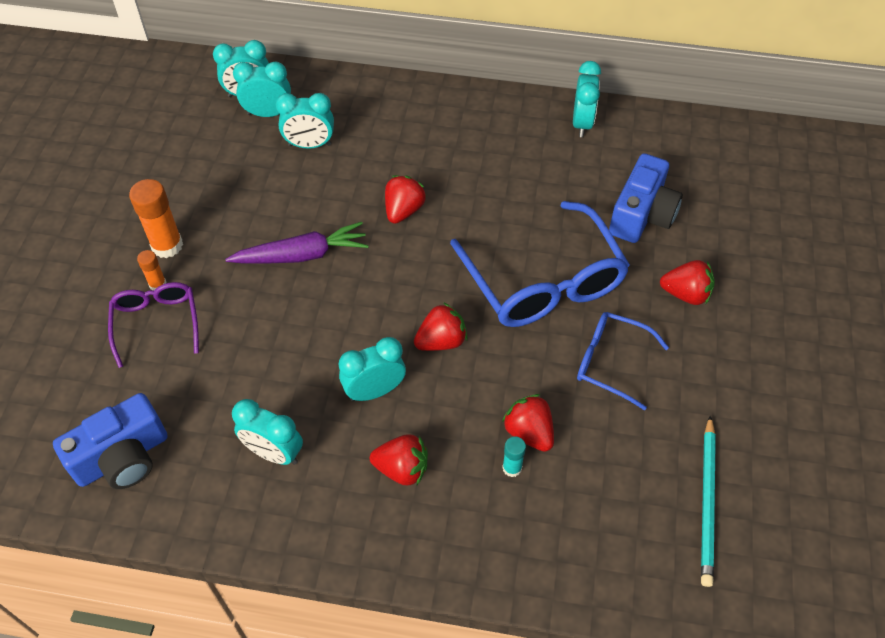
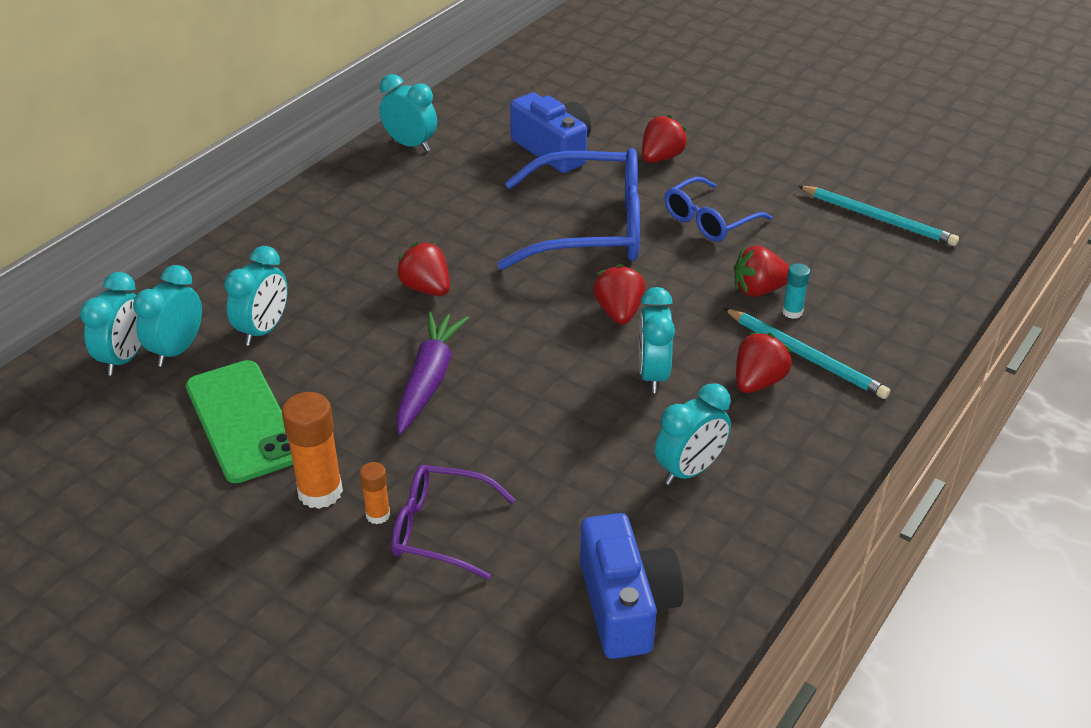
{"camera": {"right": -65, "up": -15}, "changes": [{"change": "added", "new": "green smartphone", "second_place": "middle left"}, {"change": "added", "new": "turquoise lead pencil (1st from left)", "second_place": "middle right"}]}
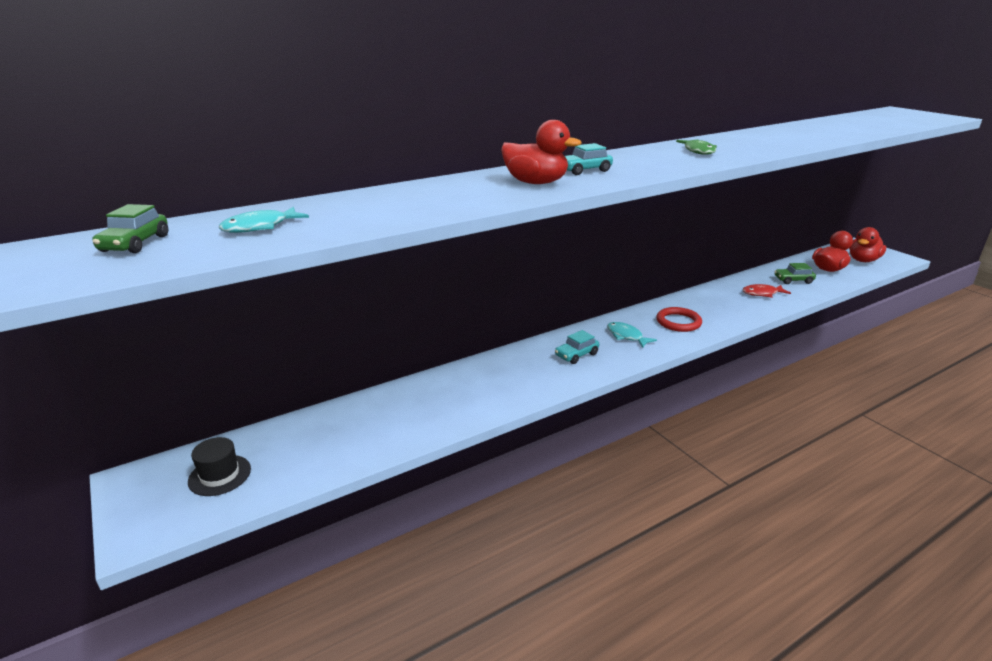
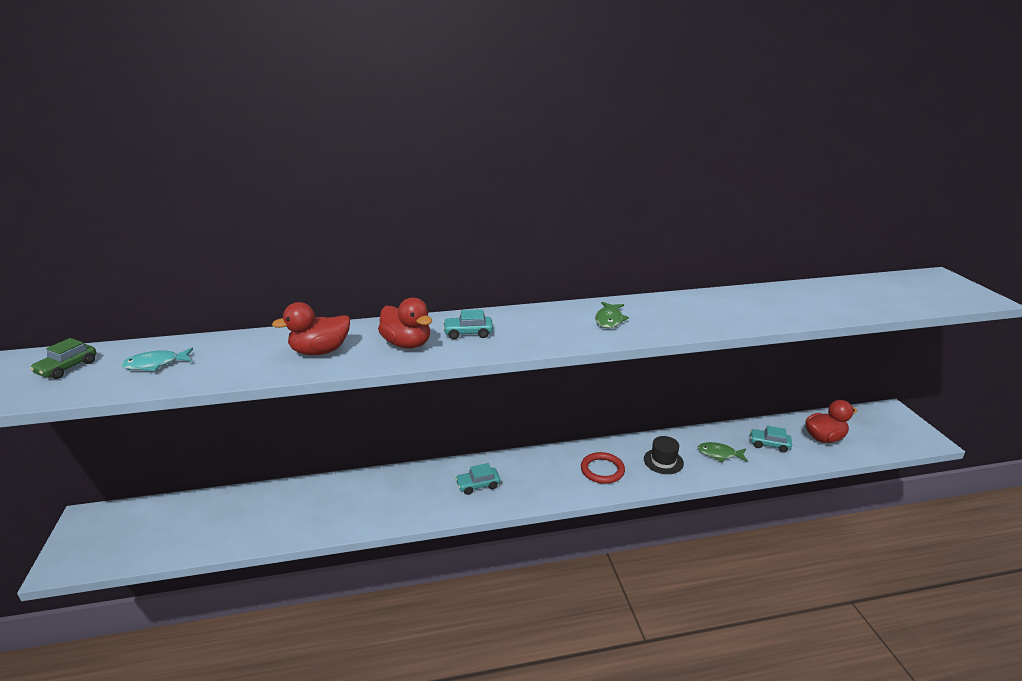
{"camera": {"right": 20, "up": 0}, "changes": [{"change": "moved", "old": "crimson duck (3rd from left in the first image)", "new": "crimson duck (1st from left)", "first_place": "middle right", "second_place": "middle left"}, {"change": "moved", "old": "jet-black tall hat", "first_place": "bottom left", "second_place": "bottom centre"}, {"change": "recoloured", "old": "crimson toy fish", "new": "green toy fish (2nd from left)", "first_place": "middle right", "second_place": "middle right"}, {"change": "recoloured", "old": "green automobile (2nd from left)", "new": "turquoise automobile (3rd from left)", "first_place": "middle right", "second_place": "middle right"}, {"change": "removed", "old": "turquoise toy fish (2nd from left)", "first_place": "centre"}]}
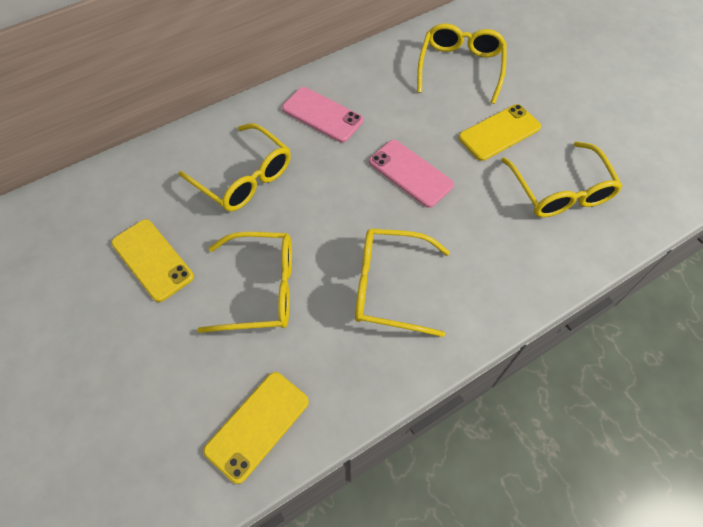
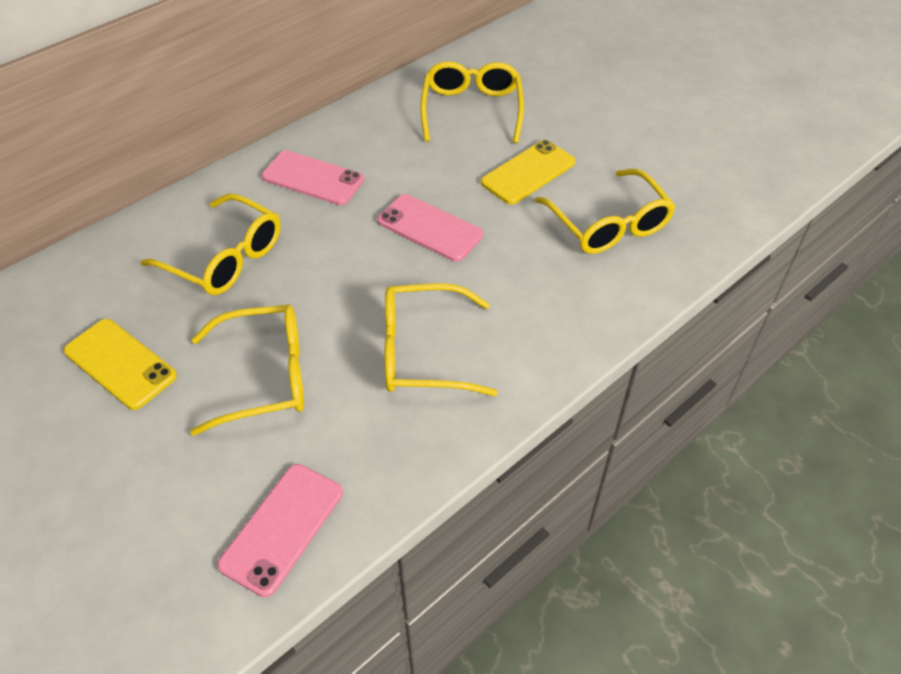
{"camera": {"right": -10, "up": -10}, "changes": [{"change": "recoloured", "old": "yellow smartphone (2nd from left)", "new": "rose-pink smartphone (1st from left)", "first_place": "bottom centre", "second_place": "bottom left"}]}
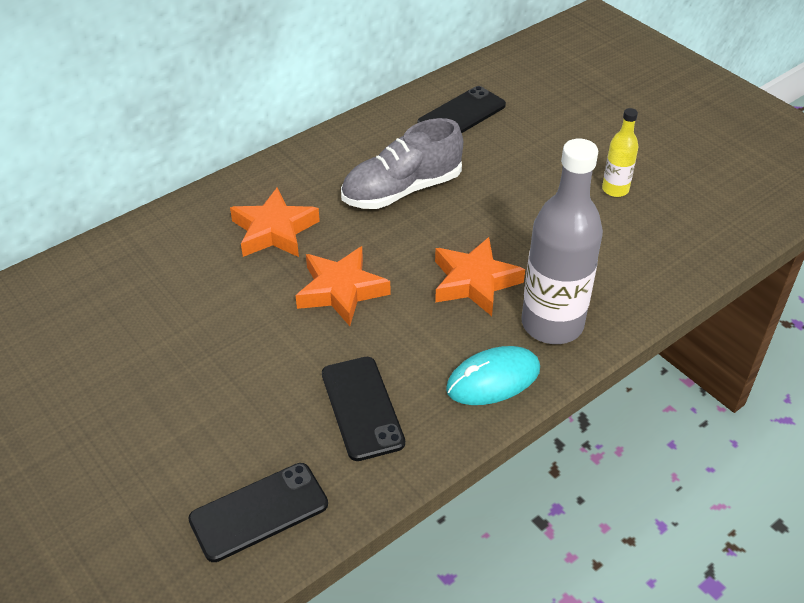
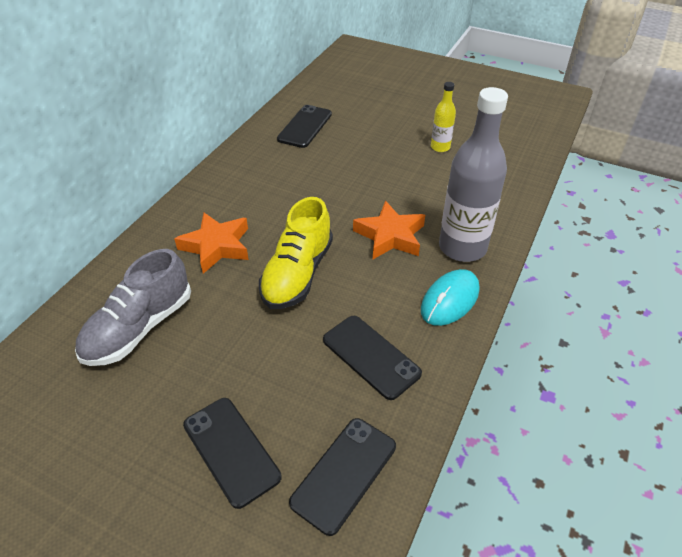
{"camera": {"right": -25, "up": 0}, "changes": [{"change": "moved", "old": "grey shoe", "first_place": "top centre", "second_place": "middle left"}, {"change": "added", "new": "jet-black smartphone (1st from left)", "second_place": "bottom centre"}, {"change": "replaced", "old": "bright orange star (2nd from left)", "new": "yellow shoe", "first_place": "centre", "second_place": "centre"}]}
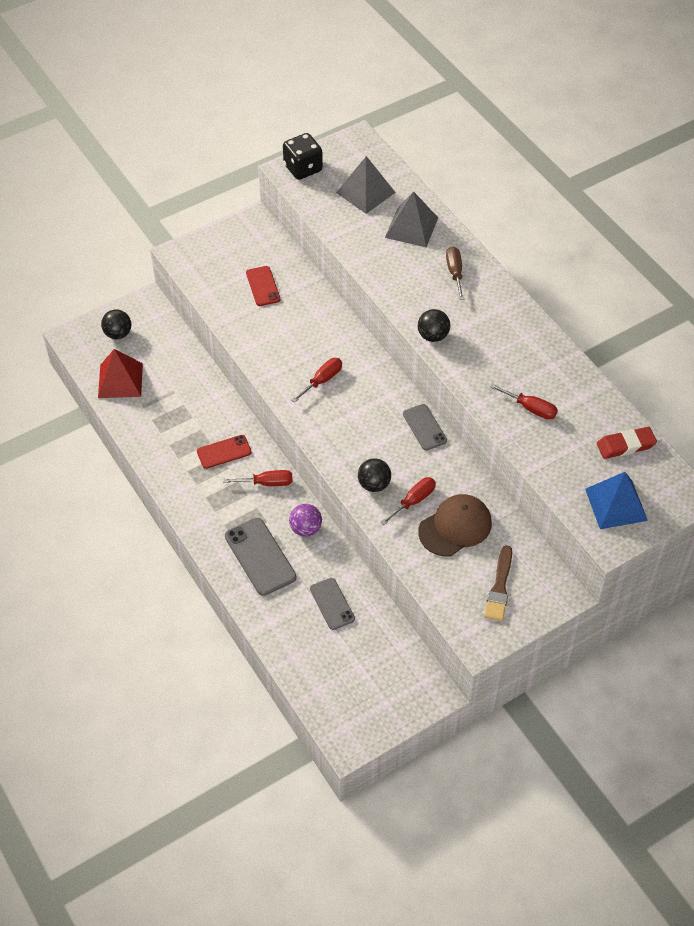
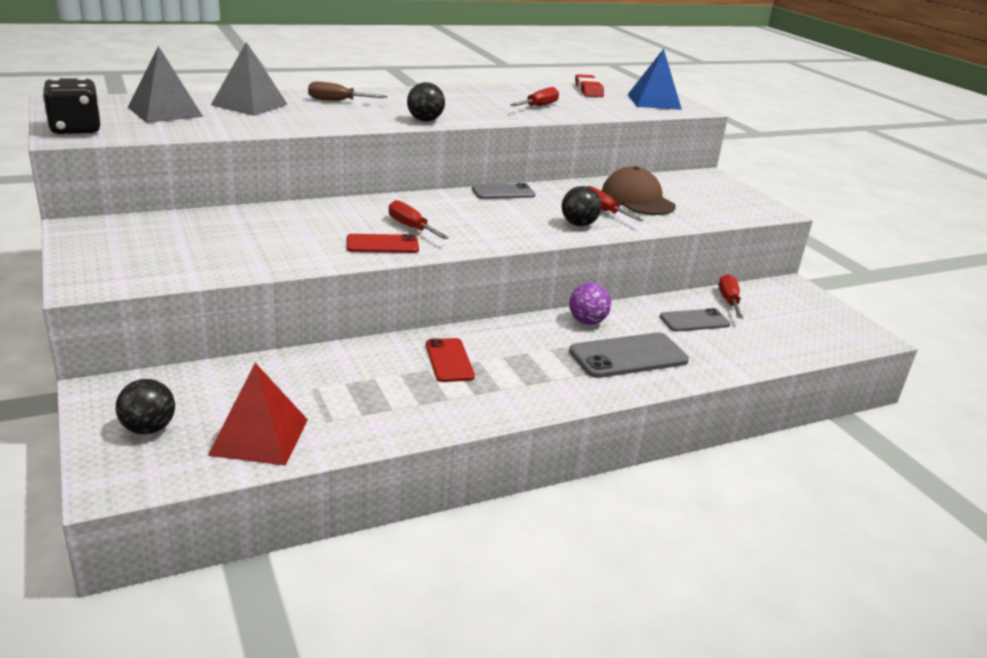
{"camera": {"right": -85, "up": -25}, "changes": [{"change": "moved", "old": "crimson smartphone (2nd from left in the first image)", "new": "crimson smartphone (1st from left)", "first_place": "top centre", "second_place": "centre"}, {"change": "moved", "old": "crimson hand screwdriver (1st from left in the first image)", "new": "crimson hand screwdriver (4th from left)", "first_place": "centre", "second_place": "middle right"}, {"change": "removed", "old": "dark brown brush", "first_place": "middle right"}]}
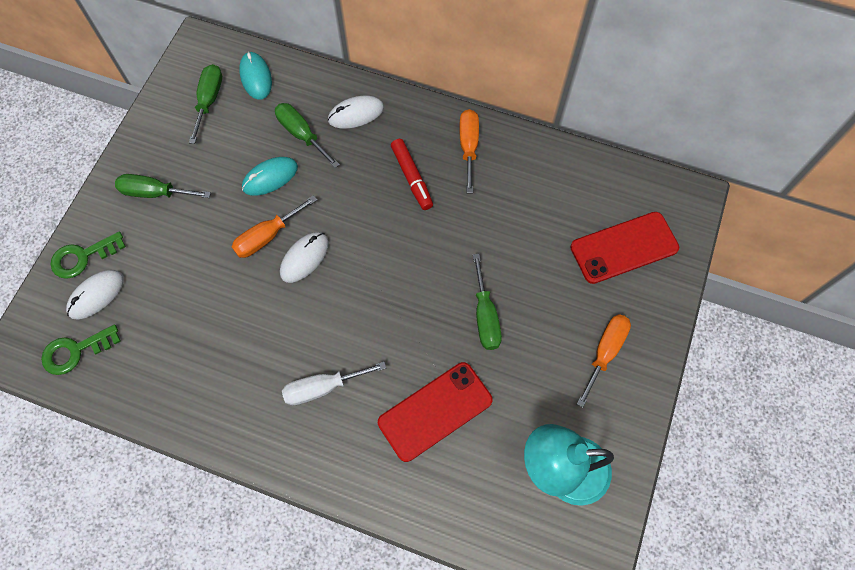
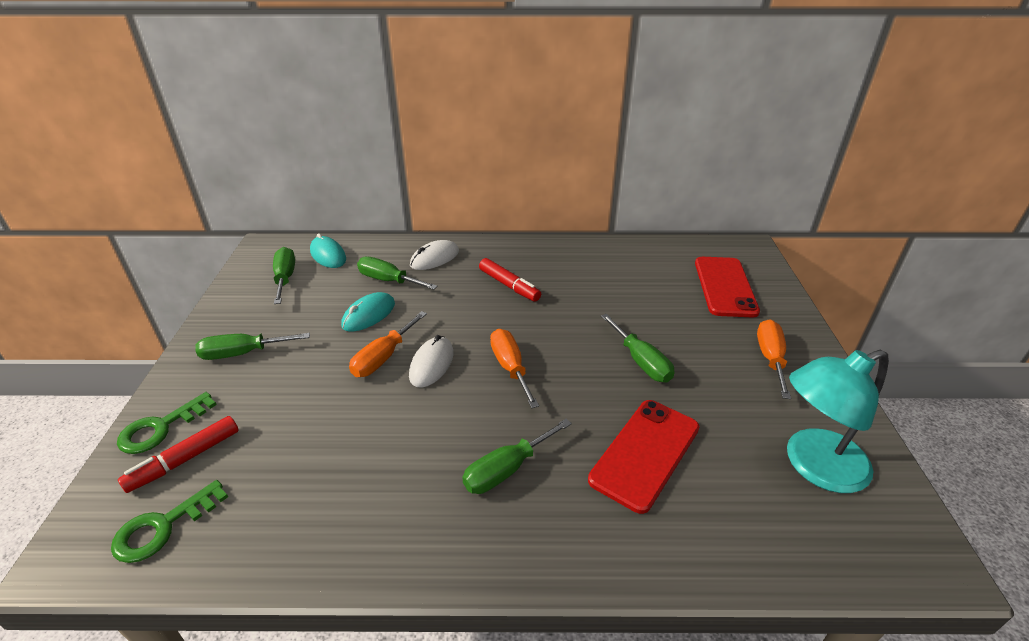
{"camera": {"right": -20, "up": -30}, "changes": [{"change": "replaced", "old": "pure white PC mouse (1st from left)", "new": "crimson marker (1st from left)", "first_place": "middle left", "second_place": "bottom left"}, {"change": "recoloured", "old": "pure white hand screwdriver", "new": "green hand screwdriver (4th from left)", "first_place": "bottom centre", "second_place": "bottom centre"}, {"change": "moved", "old": "bright orange hand screwdriver (2nd from left)", "first_place": "top centre", "second_place": "centre"}, {"change": "turned", "old": "crimson smartphone (2nd from left)", "first_place": "middle right", "second_place": "middle right", "degrees": -45}]}
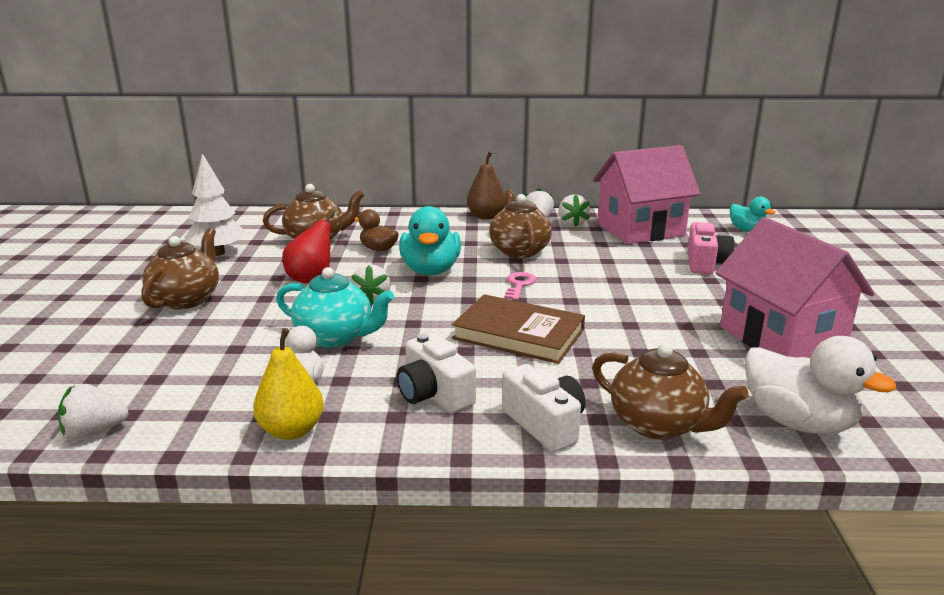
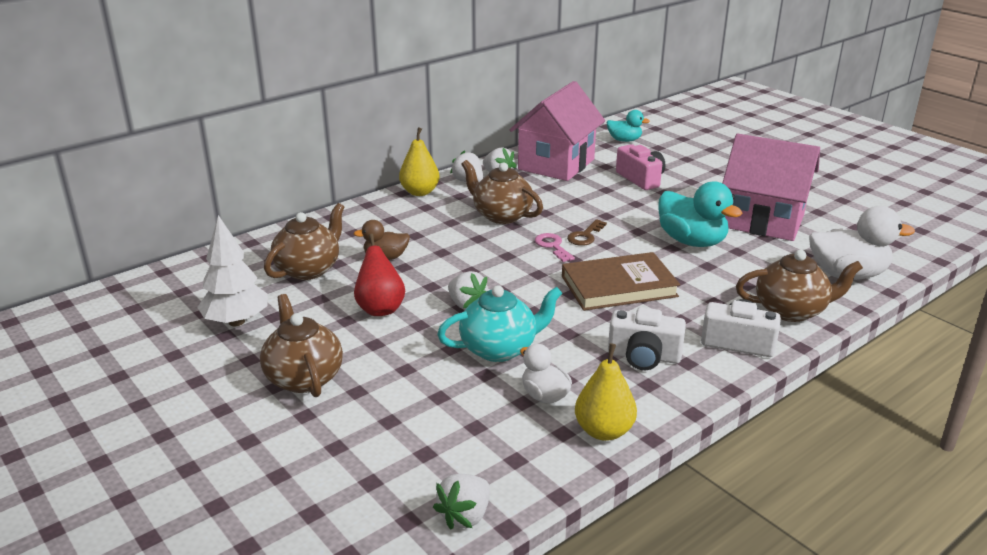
{"camera": {"right": -40, "up": 5}, "changes": [{"change": "recoloured", "old": "dark brown pear", "new": "yellow pear (1st from left)", "first_place": "top centre", "second_place": "top centre"}, {"change": "added", "new": "dark brown key", "second_place": "centre"}, {"change": "moved", "old": "turquoise duck (1st from left in the first image)", "new": "turquoise duck (2nd from left)", "first_place": "centre", "second_place": "middle right"}]}
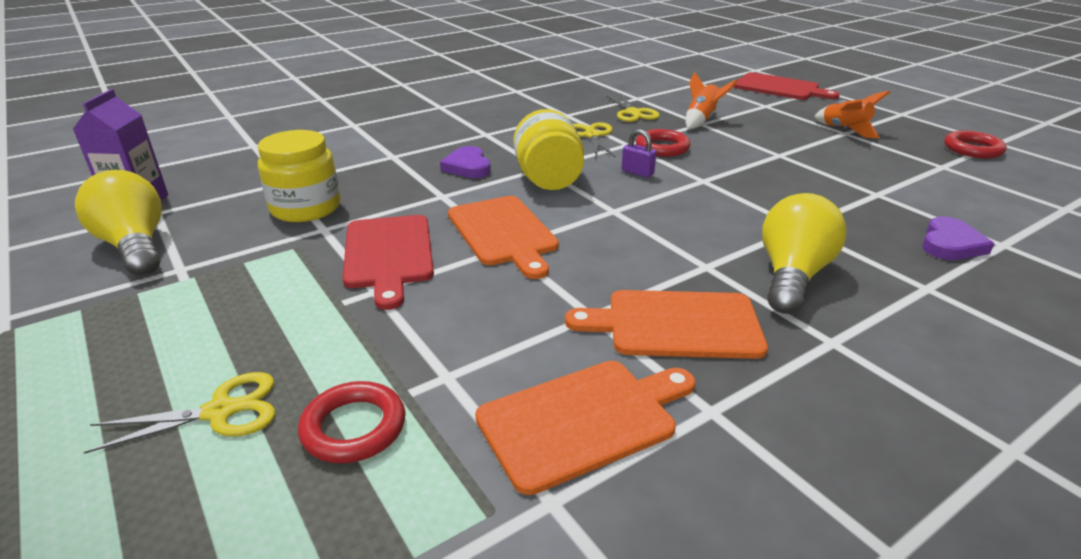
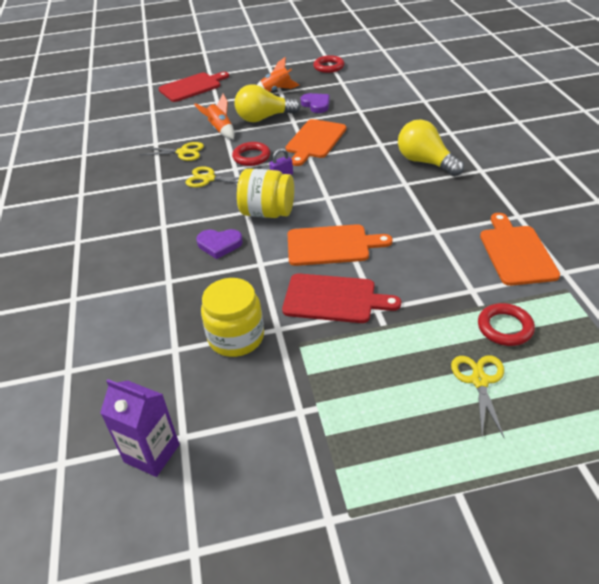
{"camera": {"right": -65, "up": 10}, "changes": [{"change": "moved", "old": "yellow bulb (1st from left)", "first_place": "middle left", "second_place": "top centre"}, {"change": "moved", "old": "bright orange bread board (3rd from left in the first image)", "new": "bright orange bread board (1st from left)", "first_place": "centre", "second_place": "top centre"}, {"change": "moved", "old": "royal purple heart (2nd from left)", "first_place": "middle right", "second_place": "top centre"}]}
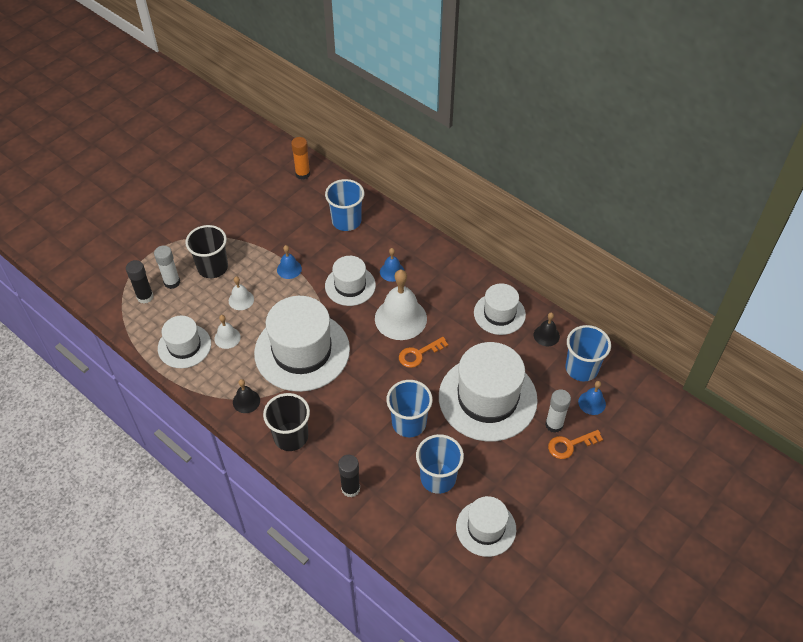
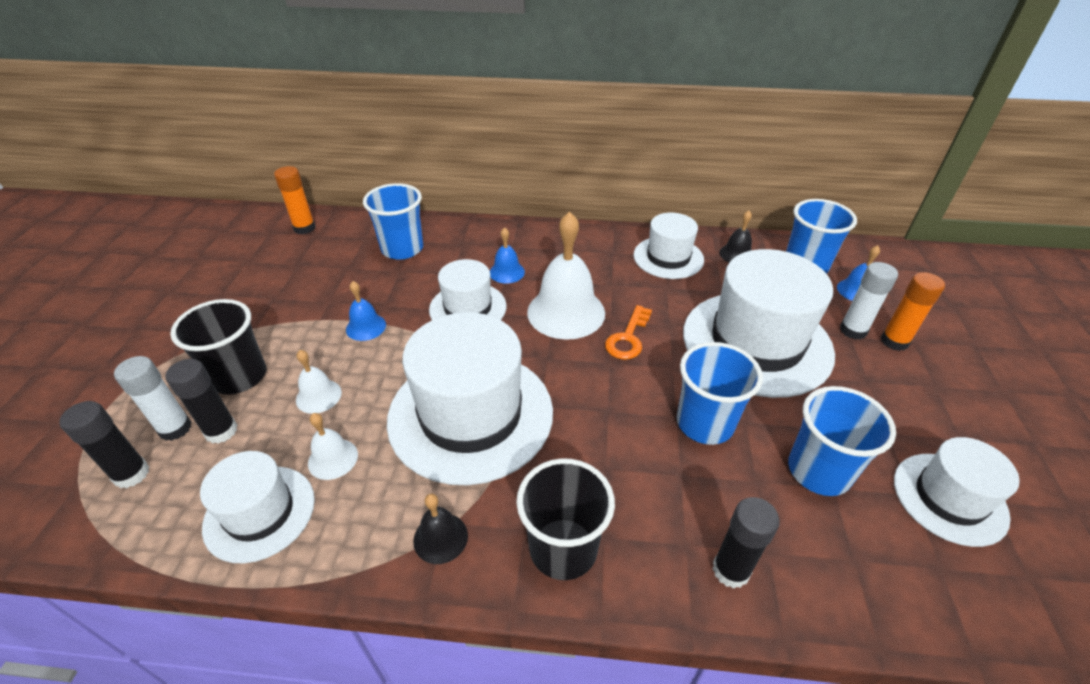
{"camera": {"right": -35, "up": -10}, "changes": [{"change": "added", "new": "jet-black glue stick (2nd from left)", "second_place": "middle left"}, {"change": "replaced", "old": "bright orange key (2nd from left)", "new": "bright orange glue stick (2nd from left)", "first_place": "bottom right", "second_place": "middle right"}]}
